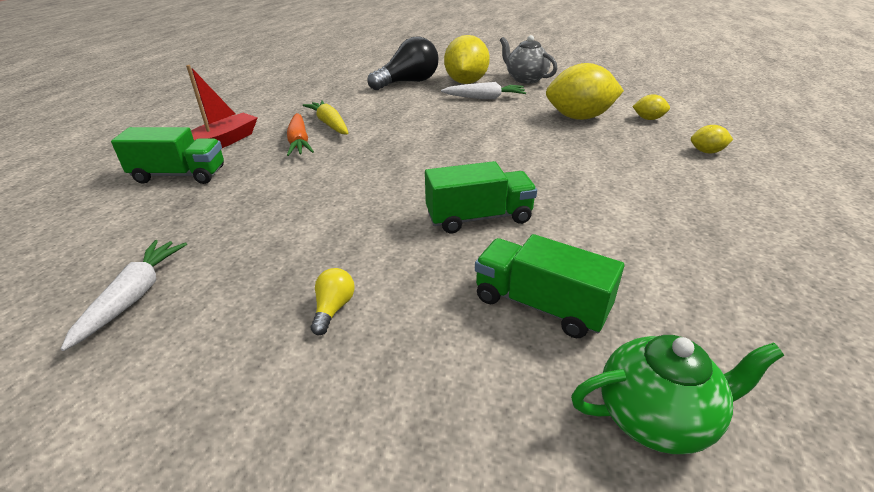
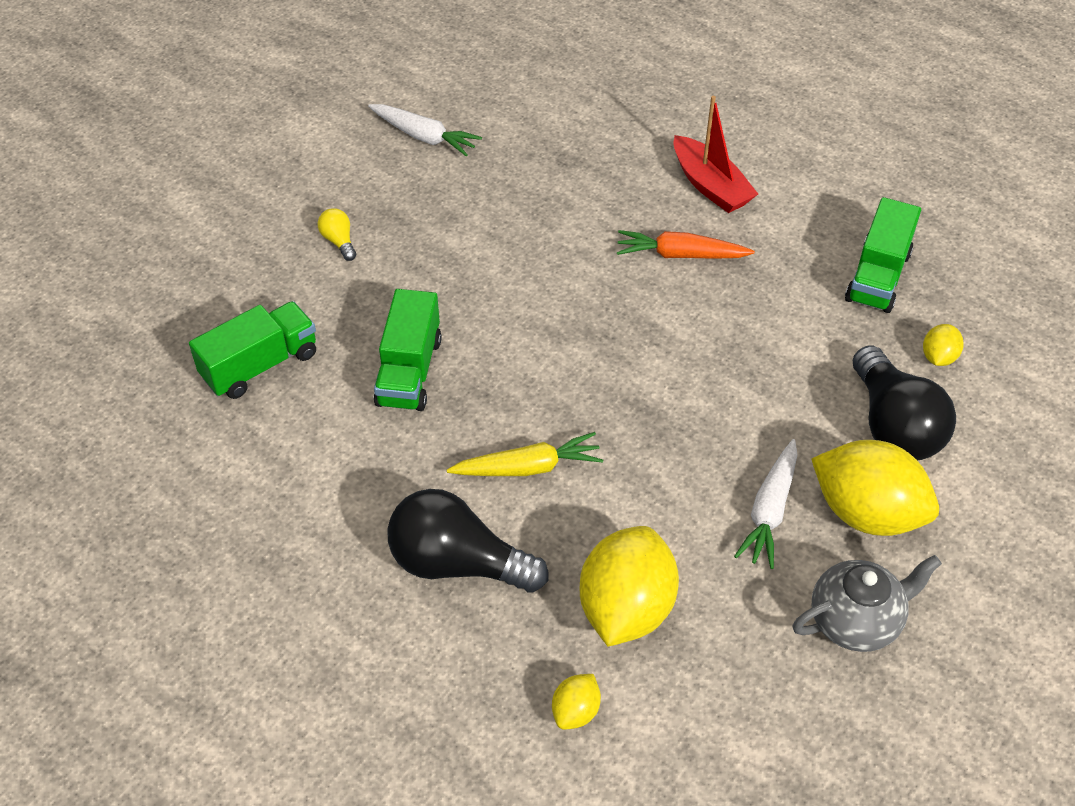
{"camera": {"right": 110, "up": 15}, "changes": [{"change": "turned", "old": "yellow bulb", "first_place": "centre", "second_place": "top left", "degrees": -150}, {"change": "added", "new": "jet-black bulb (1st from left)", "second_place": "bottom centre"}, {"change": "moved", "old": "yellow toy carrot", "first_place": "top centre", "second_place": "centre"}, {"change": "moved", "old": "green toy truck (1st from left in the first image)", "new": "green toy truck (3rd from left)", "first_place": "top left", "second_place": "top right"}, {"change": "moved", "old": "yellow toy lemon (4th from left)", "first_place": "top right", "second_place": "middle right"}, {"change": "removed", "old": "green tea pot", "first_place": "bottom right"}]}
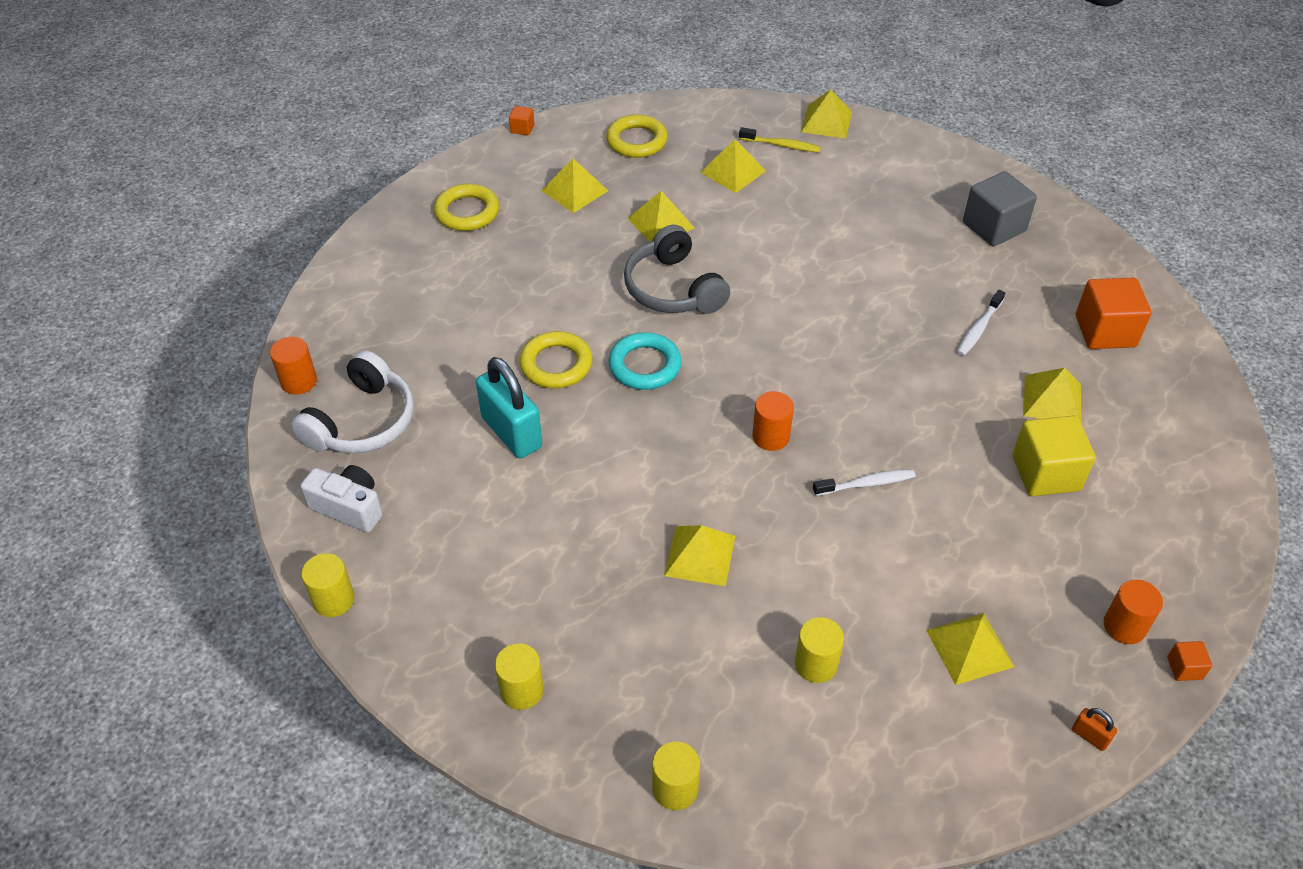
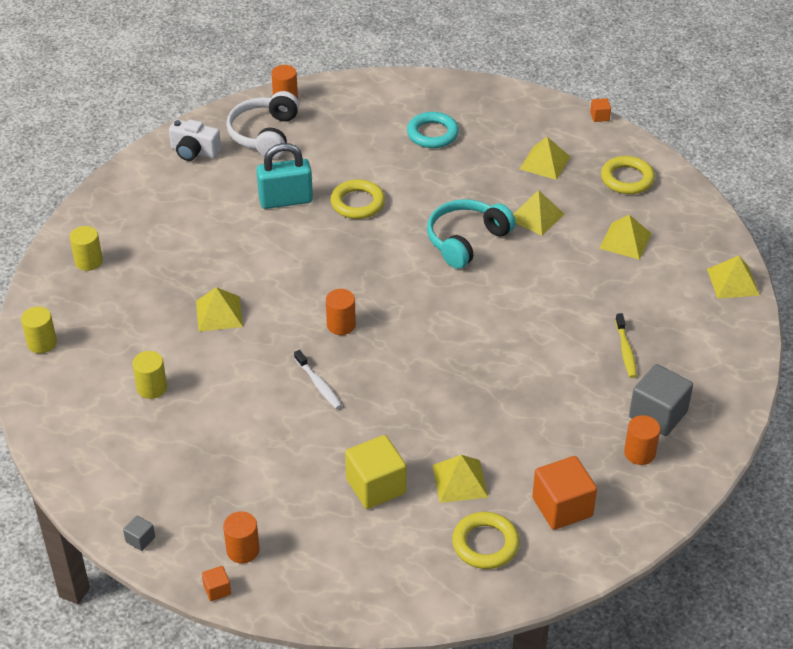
{"camera": {"right": 70, "up": -5}, "changes": [{"change": "replaced", "old": "bright orange lock", "new": "grey block (1st from left)", "first_place": "bottom right", "second_place": "bottom left"}, {"change": "turned", "old": "pure white photo camera", "first_place": "middle left", "second_place": "top left", "degrees": 105}, {"change": "turned", "old": "pure white headset", "first_place": "middle left", "second_place": "top left", "degrees": 90}, {"change": "turned", "old": "turquoise lock", "first_place": "centre", "second_place": "top centre", "degrees": 45}, {"change": "moved", "old": "turquoise ring", "first_place": "centre", "second_place": "top centre"}, {"change": "recoloured", "old": "grey headset", "new": "turquoise headset", "first_place": "top centre", "second_place": "centre"}, {"change": "moved", "old": "yellow ring (1st from left in the first image)", "new": "yellow ring (2nd from left)", "first_place": "top centre", "second_place": "bottom centre"}, {"change": "moved", "old": "yellow tooth brush", "first_place": "top centre", "second_place": "middle right"}, {"change": "added", "new": "bright orange solid cylinder (4th from left)", "second_place": "bottom right"}, {"change": "removed", "old": "yellow solid cylinder (1st from left)", "first_place": "bottom left"}, {"change": "removed", "old": "yellow pyramid (6th from left)", "first_place": "bottom right"}, {"change": "removed", "old": "pure white tooth brush (2nd from left)", "first_place": "middle right"}]}
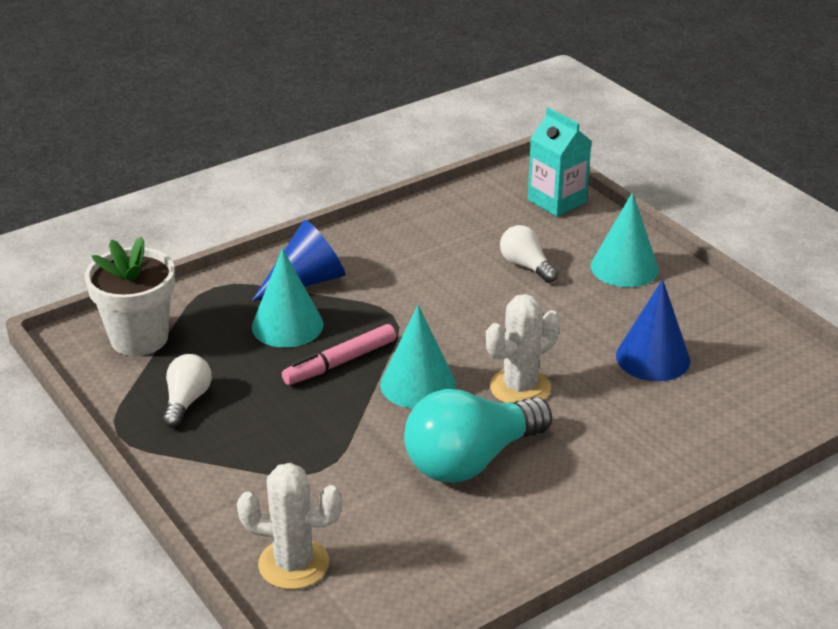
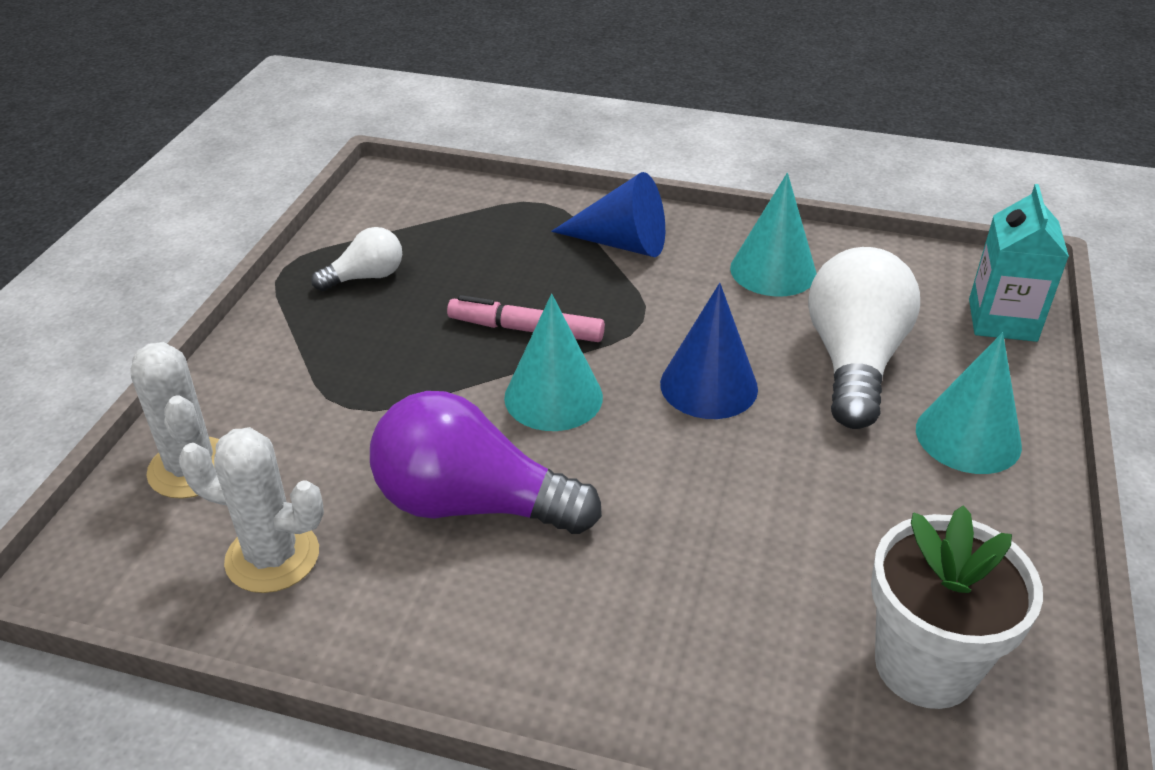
{"camera": {"right": 50, "up": 5}, "changes": [{"change": "moved", "old": "pure white prickly plant (2nd from left)", "first_place": "centre", "second_place": "middle left"}, {"change": "recoloured", "old": "turquoise bulb", "new": "royal purple bulb", "first_place": "bottom centre", "second_place": "centre"}, {"change": "moved", "old": "blue cone shape (2nd from left)", "first_place": "middle right", "second_place": "centre"}, {"change": "moved", "old": "turquoise cone shape (1st from left in the first image)", "new": "turquoise cone shape (2nd from left)", "first_place": "centre", "second_place": "top right"}, {"change": "resized", "old": "pure white bulb (2nd from left)", "first_place": "centre", "second_place": "middle right", "factor": 1.93}, {"change": "moved", "old": "pure white flower pot", "first_place": "middle left", "second_place": "bottom right"}]}
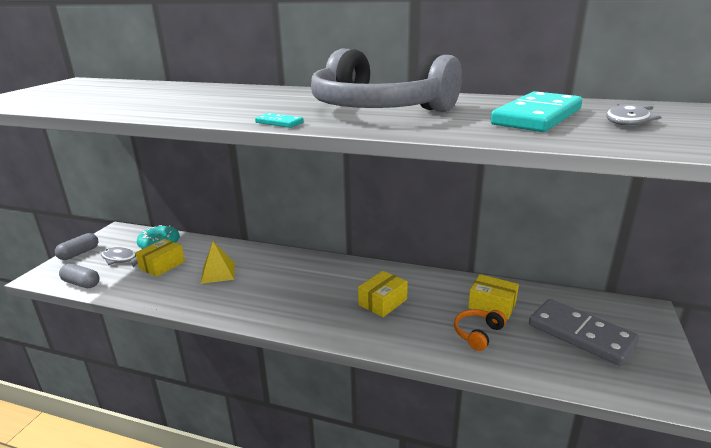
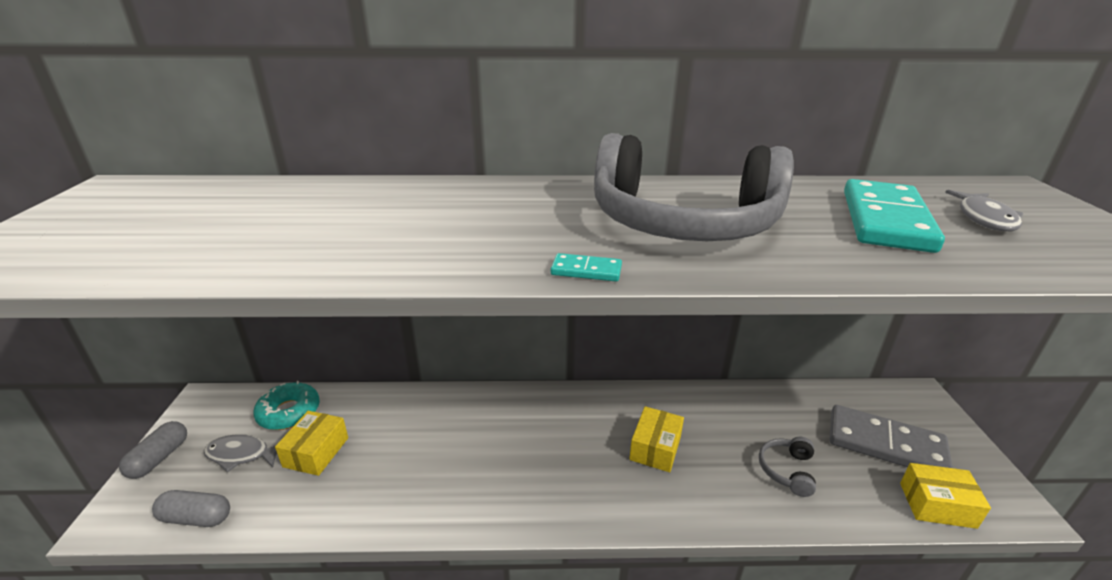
{"camera": {"right": -20, "up": 5}, "changes": [{"change": "recoloured", "old": "bright orange headset", "new": "grey headset (2nd from left)", "first_place": "bottom right", "second_place": "bottom right"}, {"change": "moved", "old": "yellow box (3rd from left)", "first_place": "middle right", "second_place": "bottom right"}, {"change": "removed", "old": "yellow pyramid", "first_place": "middle left"}]}
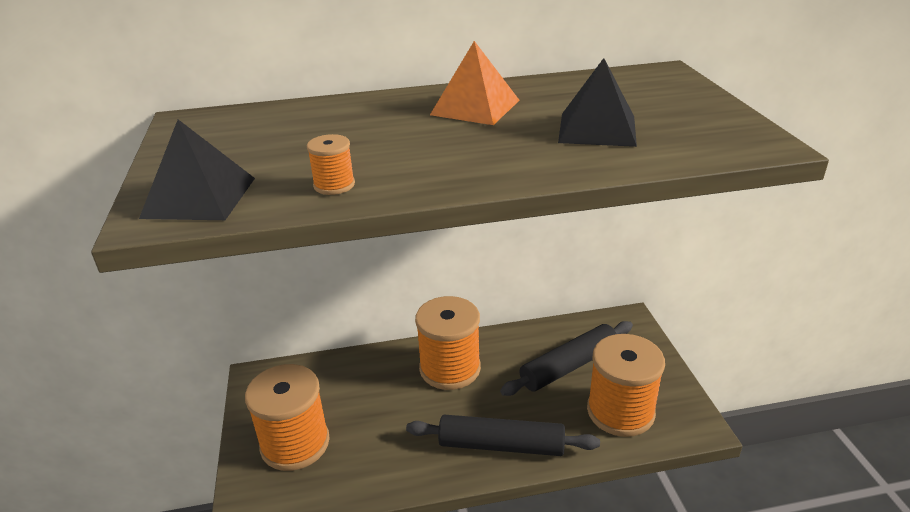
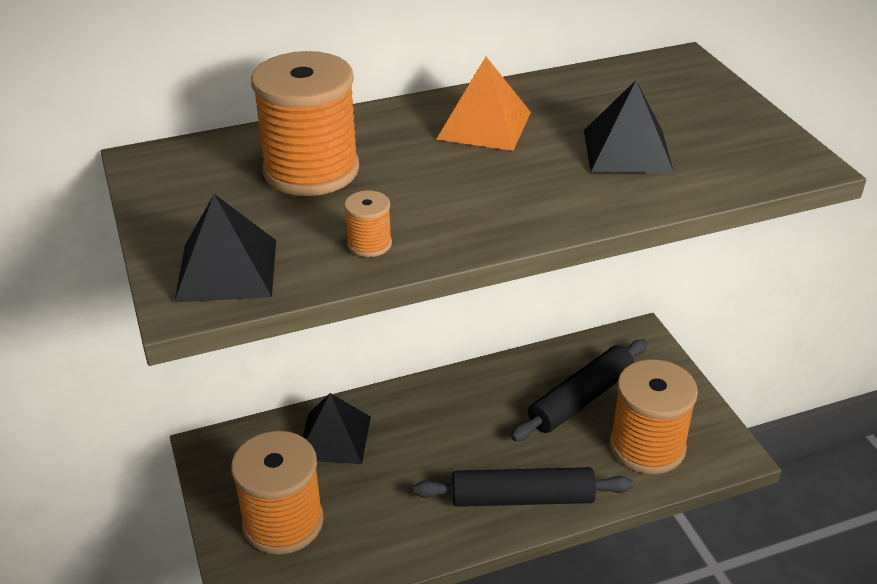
{"camera": {"right": -10, "up": 5}, "changes": [{"change": "moved", "old": "bright orange spool (3rd from left in the first image)", "new": "bright orange spool (2nd from left)", "first_place": "bottom centre", "second_place": "top centre"}, {"change": "added", "new": "jet-black pyramid (2nd from left)", "second_place": "bottom centre"}]}
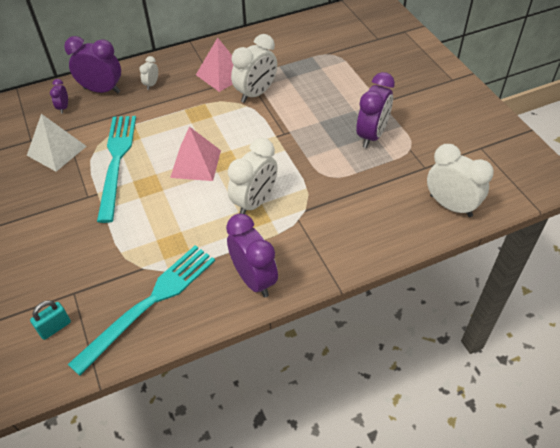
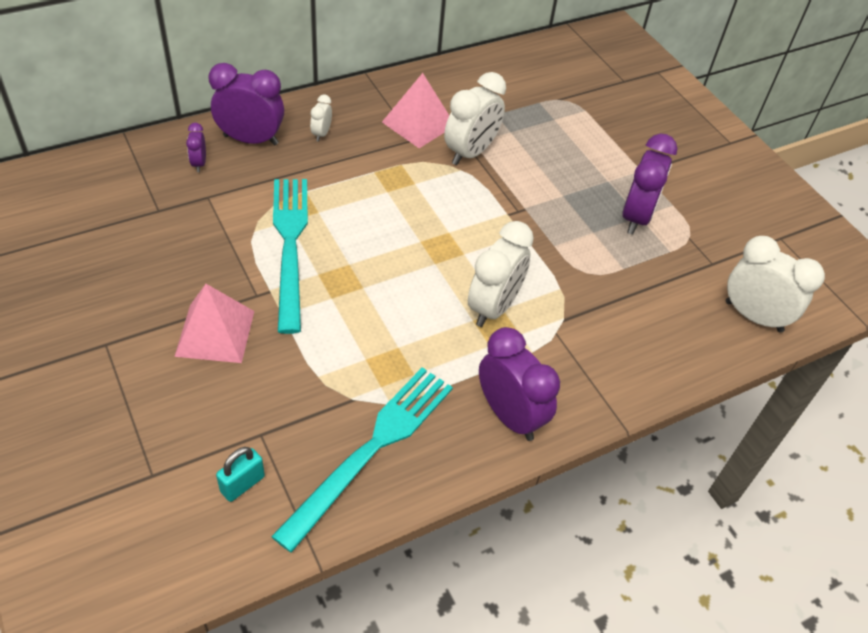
{"camera": {"right": -10, "up": 0}, "changes": [{"change": "moved", "old": "rose-pink pyramid (1st from left)", "first_place": "centre", "second_place": "middle left"}, {"change": "removed", "old": "pure white pyramid", "first_place": "top left"}]}
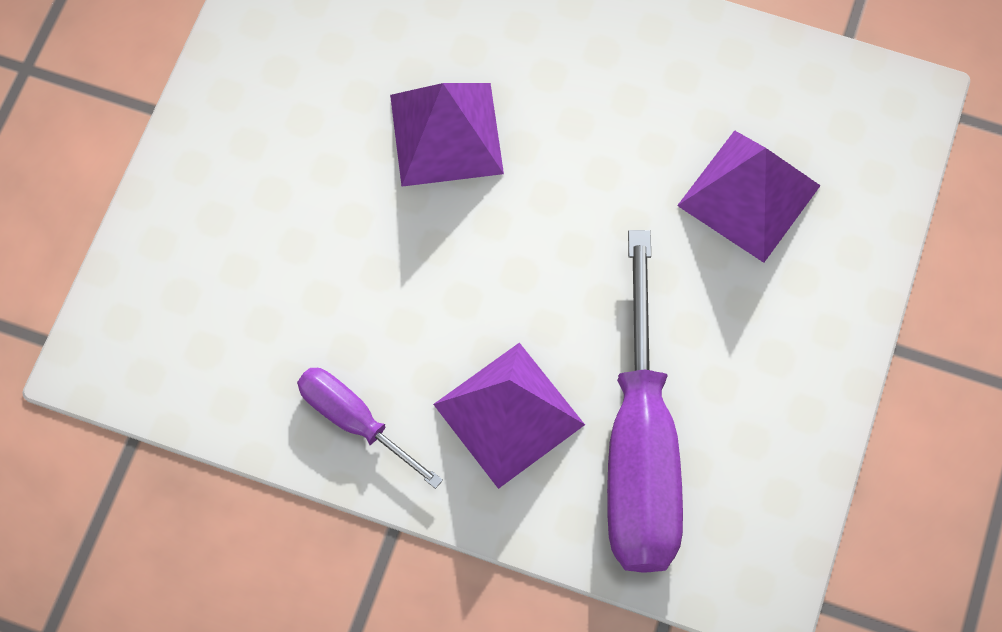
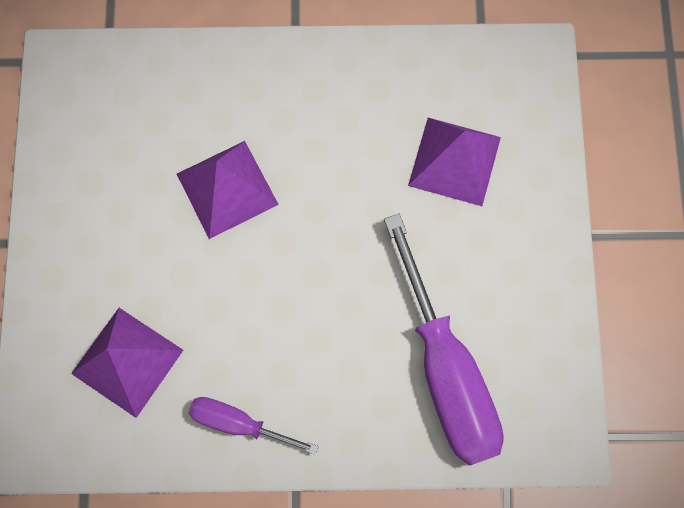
{"camera": {"right": -20, "up": 5}, "changes": [{"change": "moved", "old": "royal purple pyramid (2nd from left in the first image)", "new": "royal purple pyramid (1st from left)", "first_place": "centre", "second_place": "bottom left"}]}
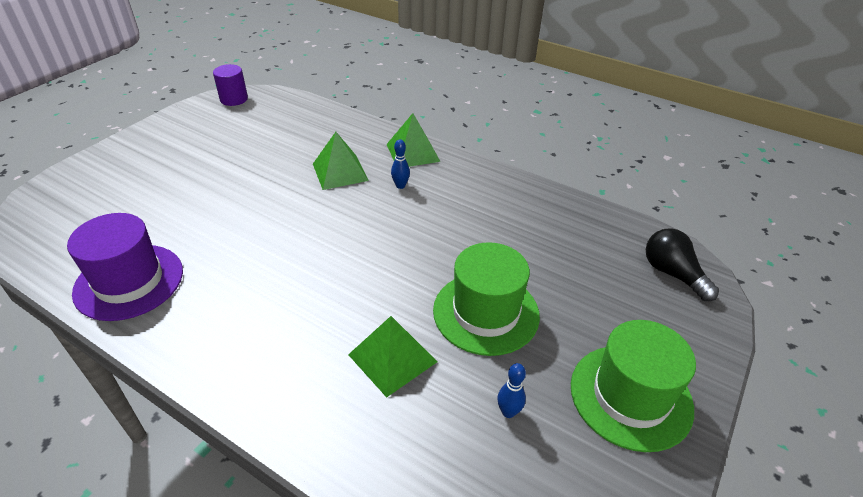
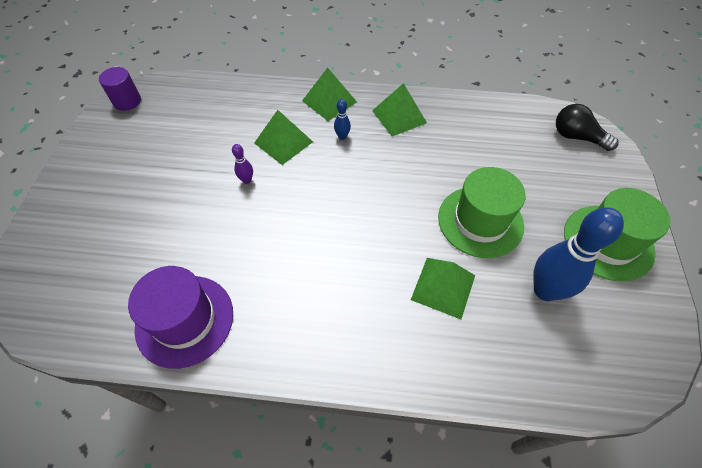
{"camera": {"right": -25, "up": 15}, "changes": [{"change": "added", "new": "royal purple bowling pin", "second_place": "centre"}, {"change": "added", "new": "green pyramid (3rd from left)", "second_place": "top centre"}, {"change": "resized", "old": "blue bowling pin (2nd from left)", "first_place": "bottom centre", "second_place": "middle right", "factor": 2.31}]}
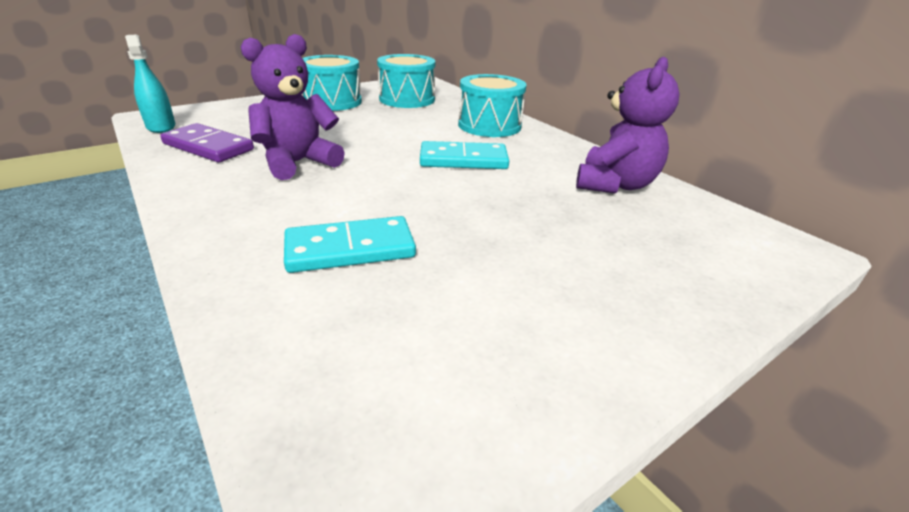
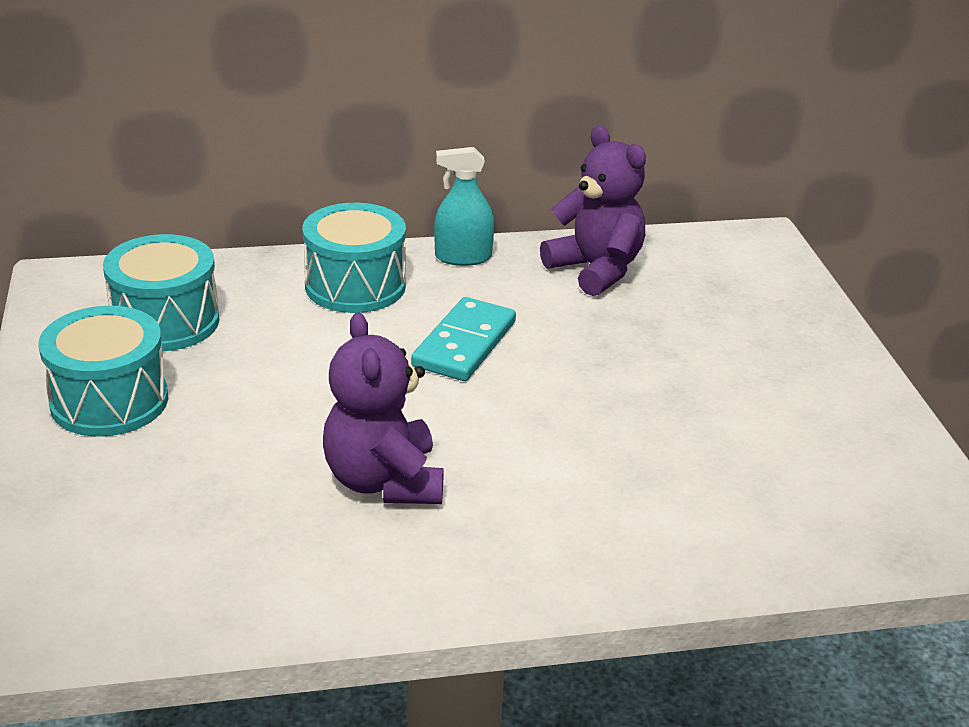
{"camera": {"right": -65, "up": 0}, "changes": [{"change": "moved", "old": "turquoise sprayer", "first_place": "top left", "second_place": "top centre"}, {"change": "removed", "old": "royal purple domino", "first_place": "top left"}, {"change": "removed", "old": "turquoise domino (1st from left)", "first_place": "centre"}]}
